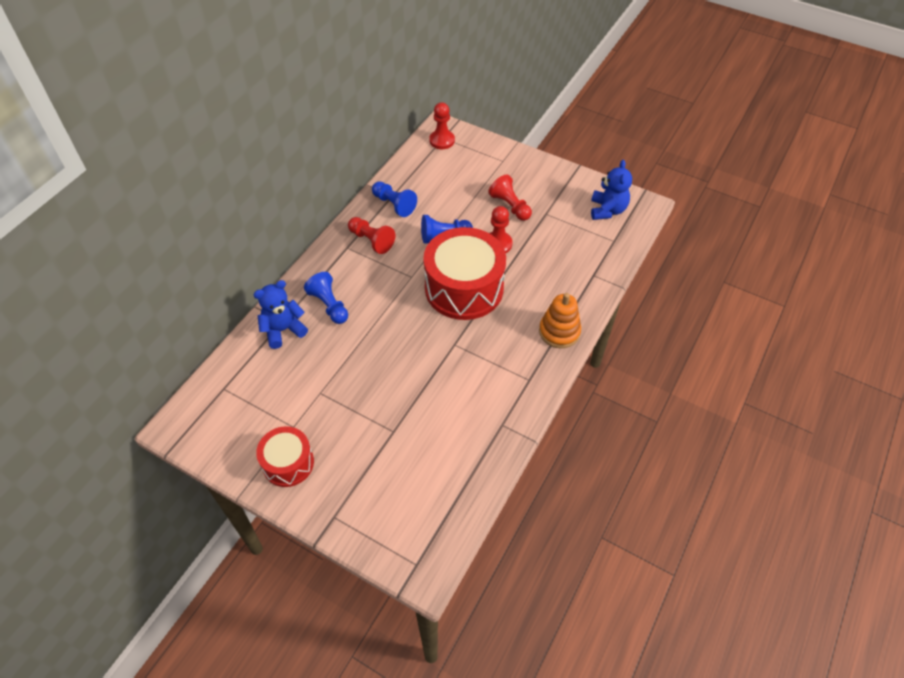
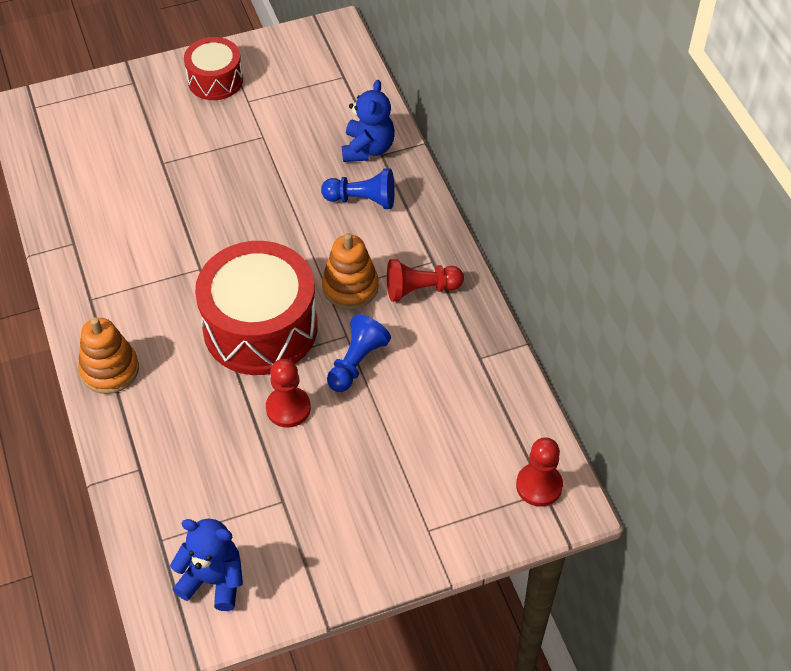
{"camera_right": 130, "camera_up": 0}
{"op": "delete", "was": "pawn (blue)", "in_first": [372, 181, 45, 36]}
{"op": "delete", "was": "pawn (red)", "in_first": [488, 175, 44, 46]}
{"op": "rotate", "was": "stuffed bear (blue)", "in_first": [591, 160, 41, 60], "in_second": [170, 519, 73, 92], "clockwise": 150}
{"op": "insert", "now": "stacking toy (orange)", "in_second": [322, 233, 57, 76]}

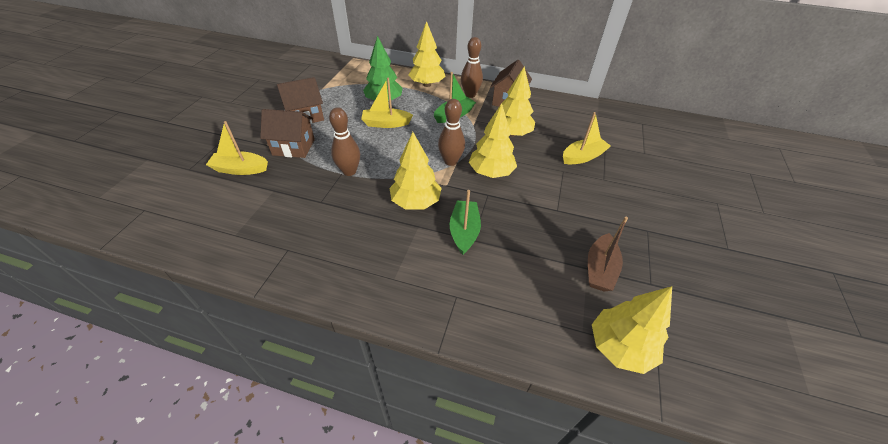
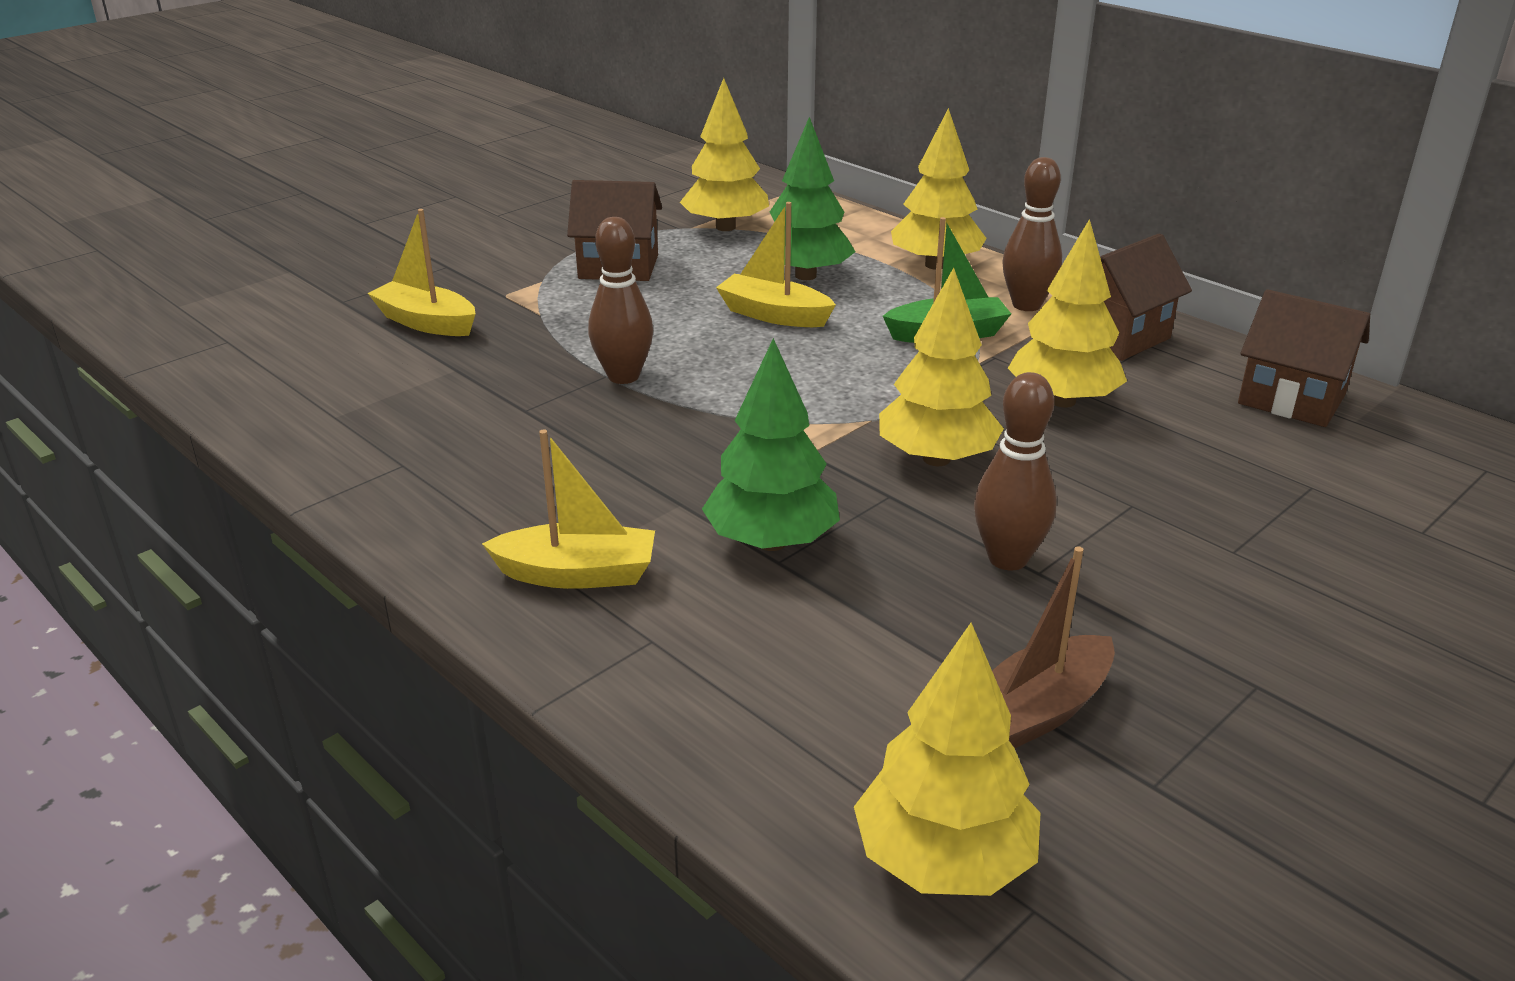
{"camera_right": 30, "camera_up": -15}
{"op": "move", "was": "house (russet)", "in_first": [260, 109, 55, 49], "in_second": [1238, 289, 132, 138]}
{"op": "move", "was": "toy tree (bright yellow)", "in_first": [390, 132, 52, 78], "in_second": [680, 78, 89, 153]}
{"op": "move", "was": "tenpin (russet)", "in_first": [438, 99, 27, 67], "in_second": [974, 372, 83, 198]}
{"op": "replace", "was": "sailboat (green)", "now": "toy tree (green)", "in_first": [450, 190, 31, 65], "in_second": [702, 338, 138, 213]}
{"op": "move", "was": "sailboat (bright yellow)", "in_first": [563, 112, 48, 52], "in_second": [482, 429, 173, 160]}

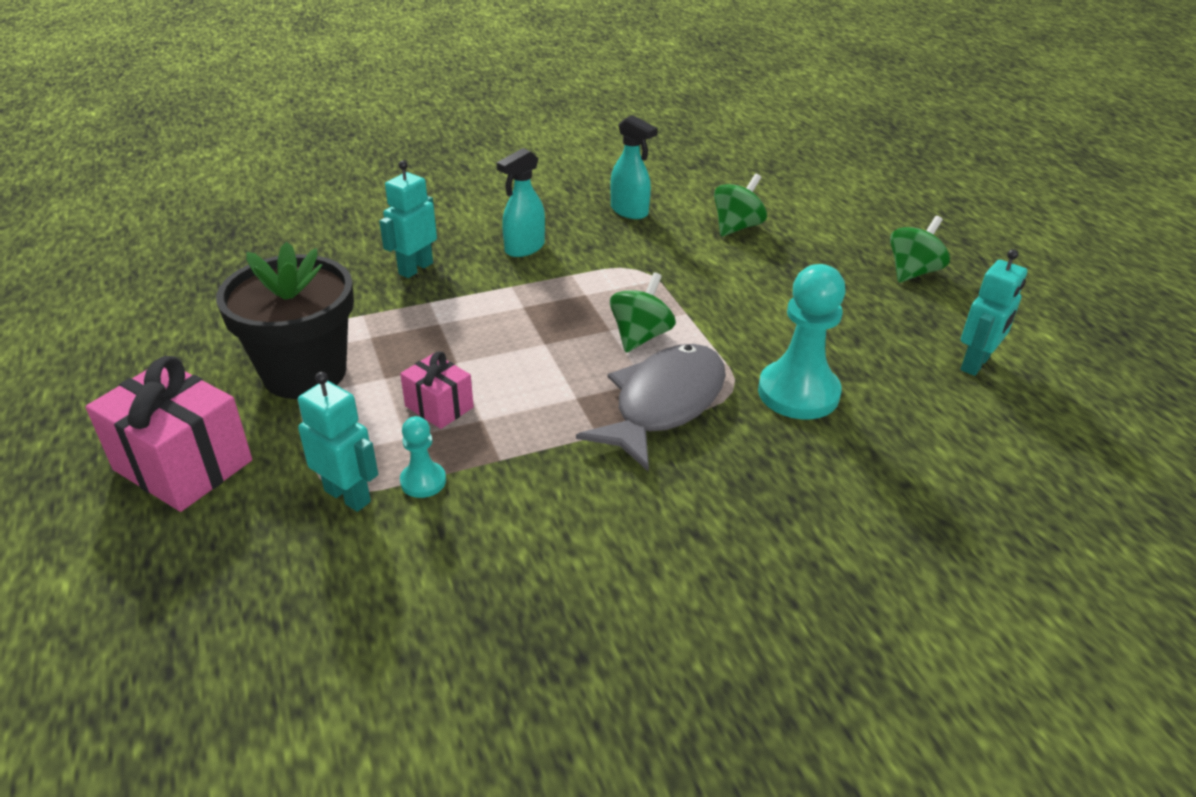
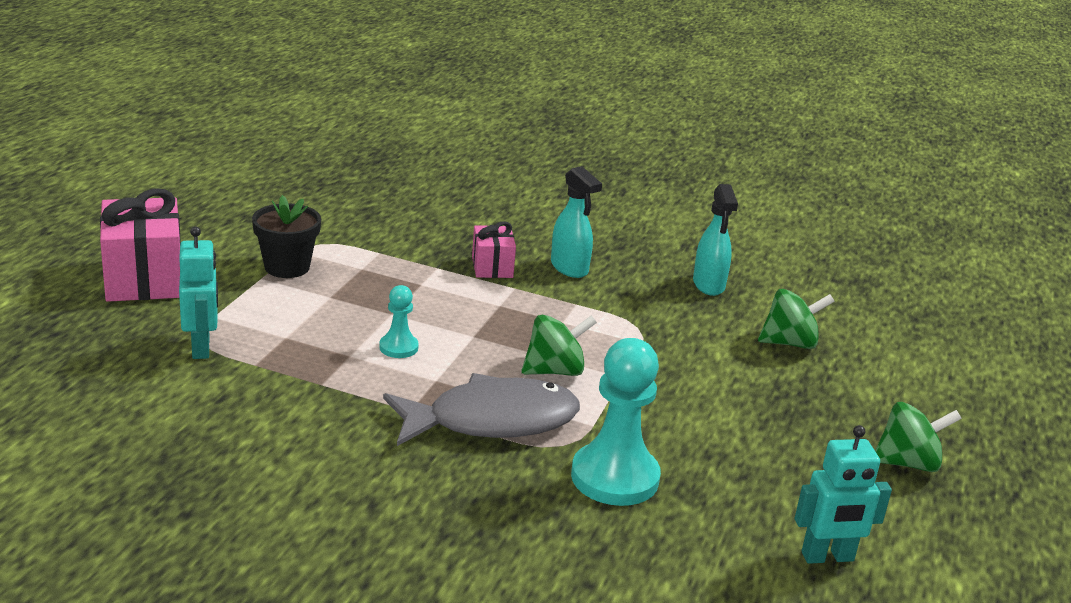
{"camera_right": 40, "camera_up": -10}
{"op": "resize", "was": "potted plant (jet-black)", "in_first": [216, 242, 138, 157], "in_second": [252, 195, 69, 83], "ratio": 0.61}
{"op": "delete", "was": "robot figure (aqua)", "in_first": [379, 161, 58, 117]}
{"op": "move", "was": "wrapped gift (rosy)", "in_first": [400, 351, 74, 78], "in_second": [472, 221, 44, 57]}
{"op": "move", "was": "pawn (aqua)", "in_first": [400, 416, 46, 82], "in_second": [379, 285, 40, 73]}
{"op": "rotate", "was": "spray bottle (aqua)", "in_first": [497, 148, 48, 109], "in_second": [551, 166, 51, 112], "clockwise": -120}

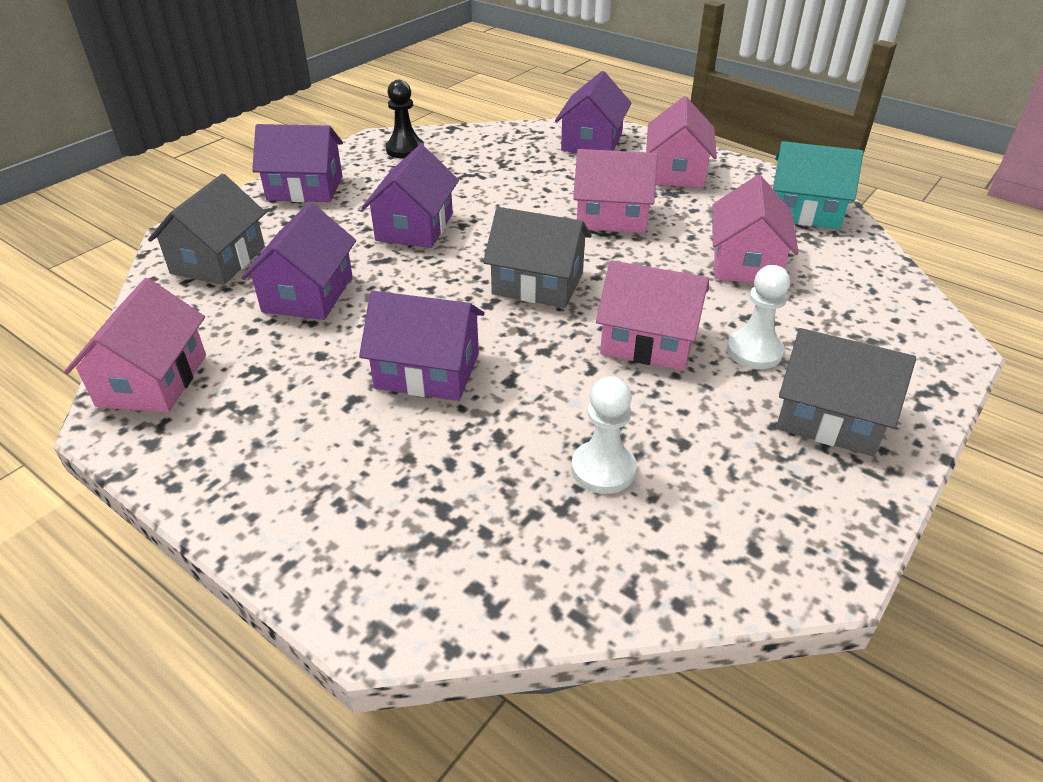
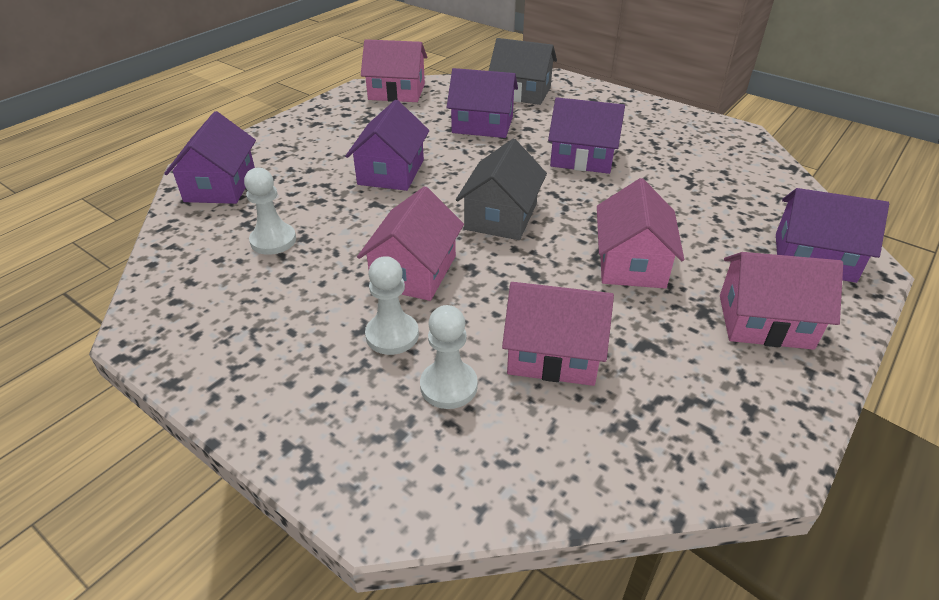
{"camera_right": 90, "camera_up": 0}
{"op": "move", "was": "house (royal purple)", "in_first": [252, 124, 91, 78], "in_second": [164, 111, 92, 93]}
{"op": "delete", "was": "pawn (jet-black)", "in_first": [386, 80, 38, 78]}
{"op": "delete", "was": "house (aqua)", "in_first": [773, 141, 91, 88]}
{"op": "delete", "was": "house (grey)", "in_first": [776, 328, 140, 128]}
{"op": "insert", "now": "pawn (white)", "in_second": [420, 305, 58, 104]}

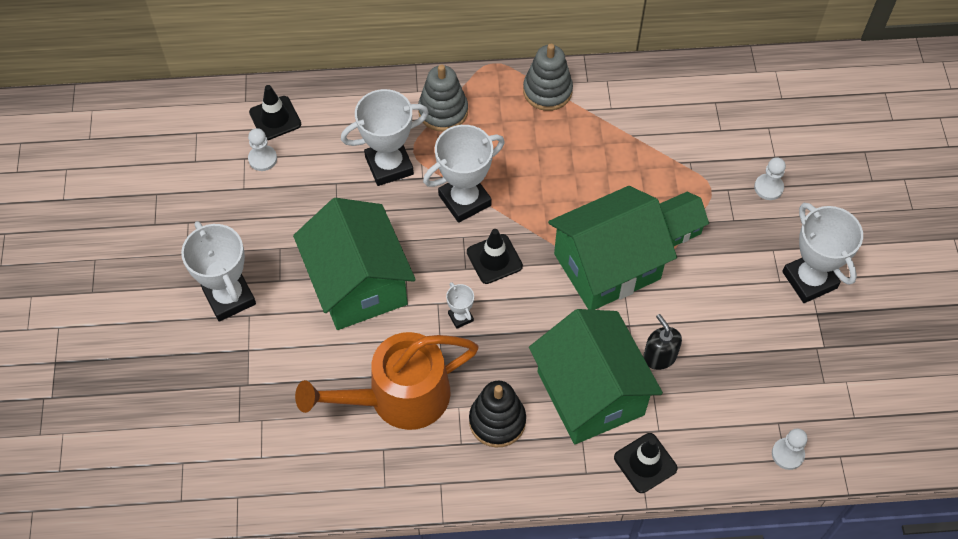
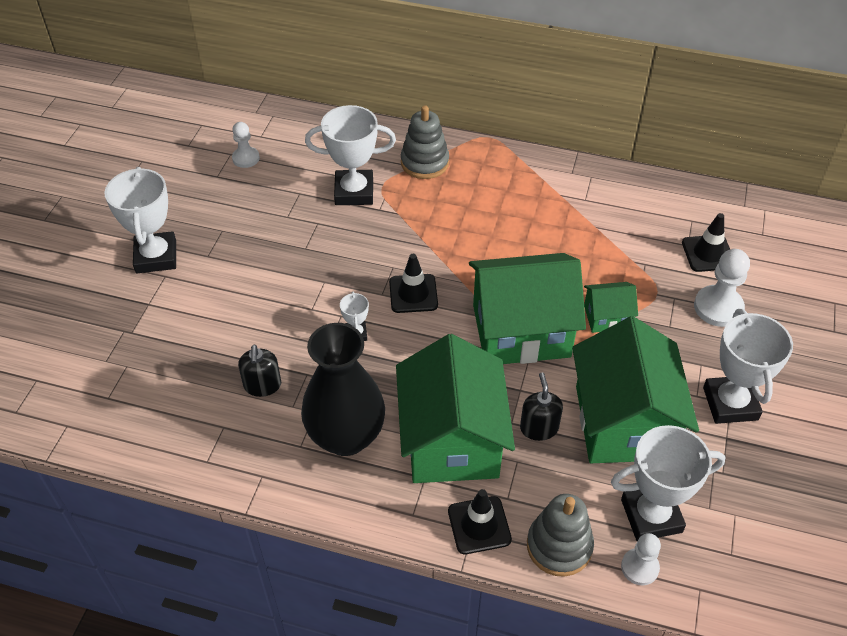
{"camera_right": 20, "camera_up": -10}
{"op": "move", "was": "road cone (jet-black)", "in_first": [249, 85, 52, 55], "in_second": [682, 213, 48, 59]}
{"op": "move", "was": "house (green)", "in_first": [293, 198, 123, 132], "in_second": [572, 316, 127, 147]}
{"op": "replace", "was": "watering pot (orange)", "now": "pump bottle (jet-black)", "in_first": [295, 332, 184, 98], "in_second": [238, 345, 43, 52]}
{"op": "move", "was": "prize cup (white)", "in_first": [423, 125, 82, 98], "in_second": [611, 425, 115, 117]}
{"op": "replace", "was": "stacking toy (jet-black)", "now": "tall vase (jet-black)", "in_first": [469, 381, 57, 66], "in_second": [301, 323, 84, 133]}
{"op": "move", "was": "stacking toy (grey)", "in_first": [523, 44, 50, 67], "in_second": [527, 494, 67, 83]}
{"op": "resize", "was": "pawn (white)", "in_first": [754, 157, 32, 43], "in_second": [694, 249, 56, 78], "ratio": 1.57}

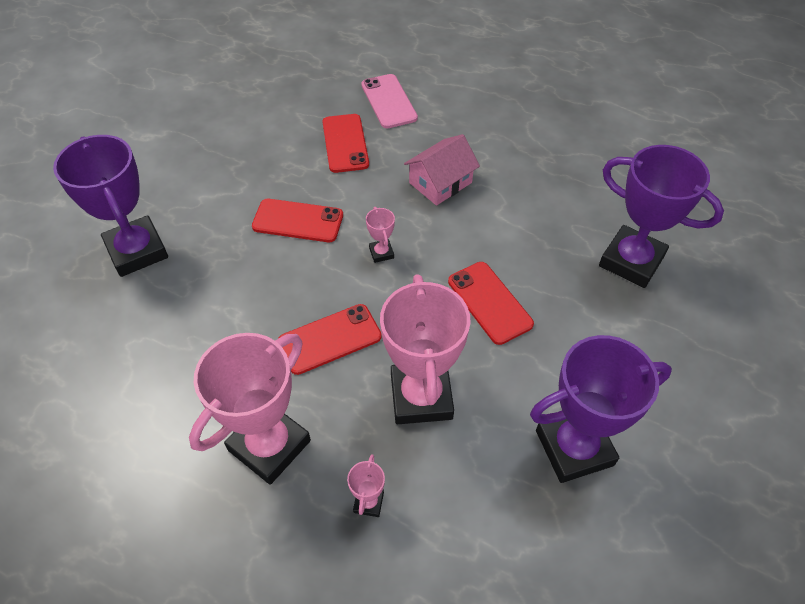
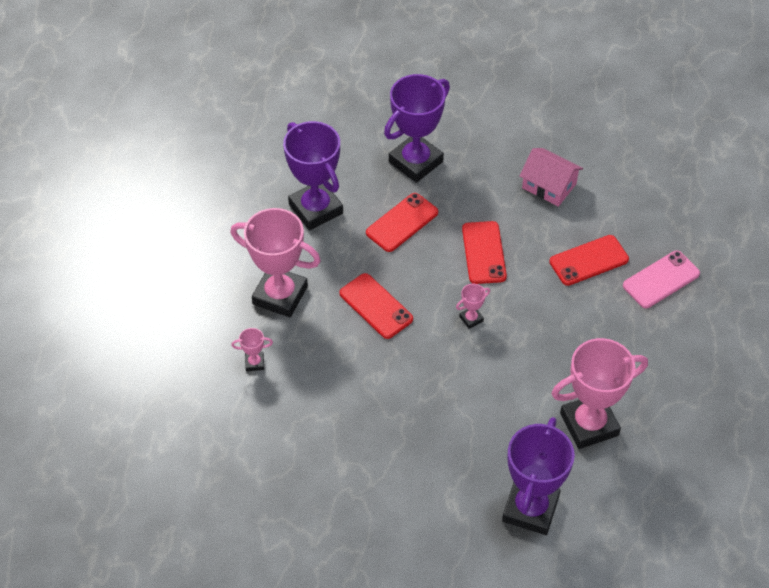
{"camera_right": 75, "camera_up": 0}
{"op": "move", "was": "prize cup (rosy)", "in_first": [380, 274, 91, 150], "in_second": [552, 338, 96, 111]}
{"op": "move", "was": "house (rosy)", "in_first": [404, 134, 76, 72], "in_second": [519, 148, 64, 59]}
{"op": "move", "was": "smartphone (red)", "in_first": [448, 262, 86, 83], "in_second": [366, 193, 72, 59]}
{"op": "move", "was": "prize cup (royal purple)", "in_first": [530, 335, 142, 148], "in_second": [283, 121, 60, 109]}

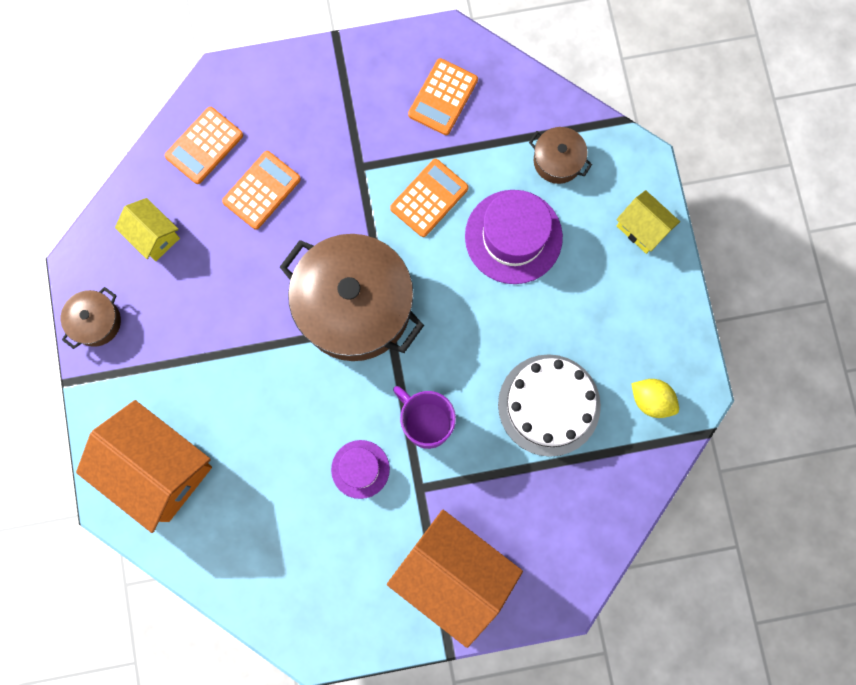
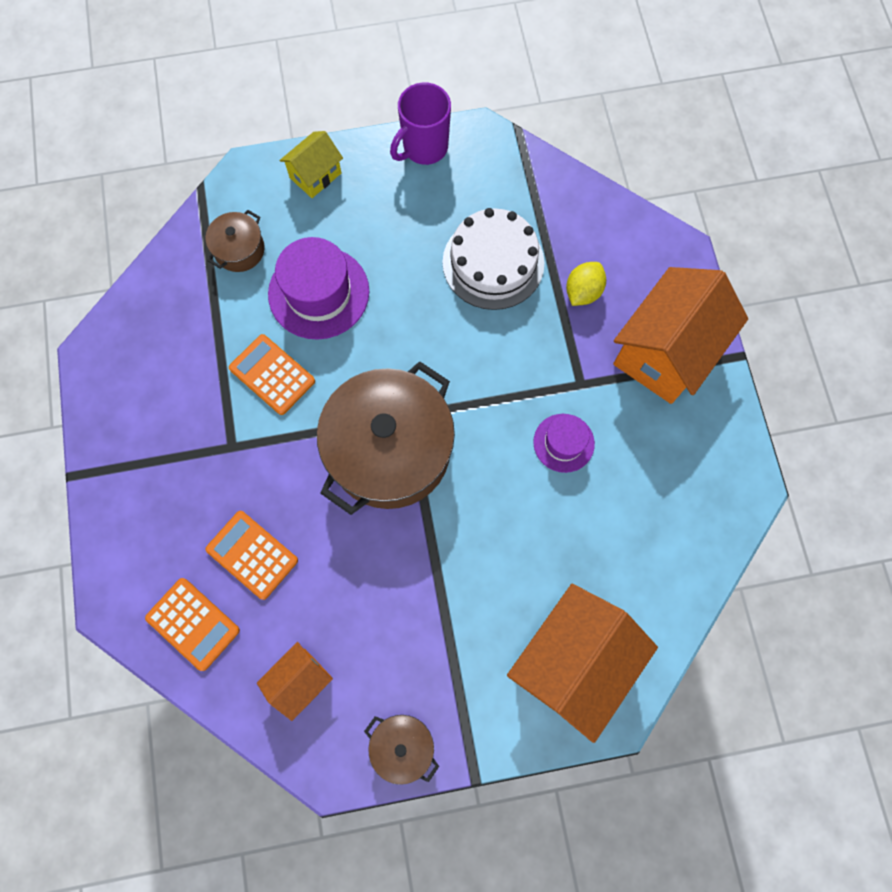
{"camera_right": -90, "camera_up": -5}
{"op": "recolor", "was": "house (bright yellow)", "now": "house (orange)", "in_first": [115, 198, 65, 63], "in_second": [257, 642, 76, 79]}
{"op": "move", "was": "tea mug (royal purple)", "in_first": [393, 386, 63, 63], "in_second": [390, 83, 61, 82]}
{"op": "delete", "was": "calculator (orange)", "in_first": [408, 58, 70, 77]}
{"op": "move", "was": "toy lemon (bright yellow)", "in_first": [631, 379, 48, 39], "in_second": [566, 262, 40, 44]}

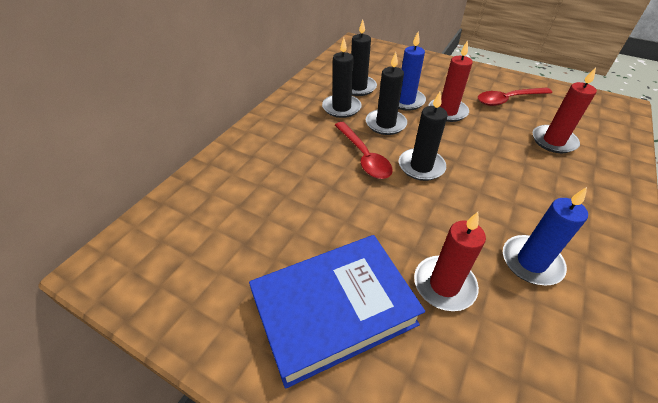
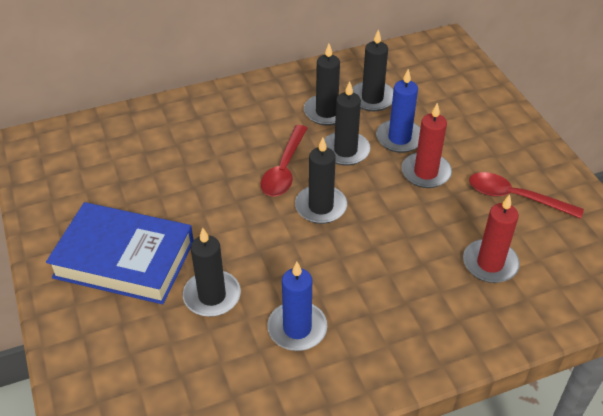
{"camera_right": 40, "camera_up": 0}
{"op": "recolor", "was": "candle (red)", "now": "candle (jet-black)", "in_first": [414, 212, 72, 99], "in_second": [183, 228, 58, 89]}

